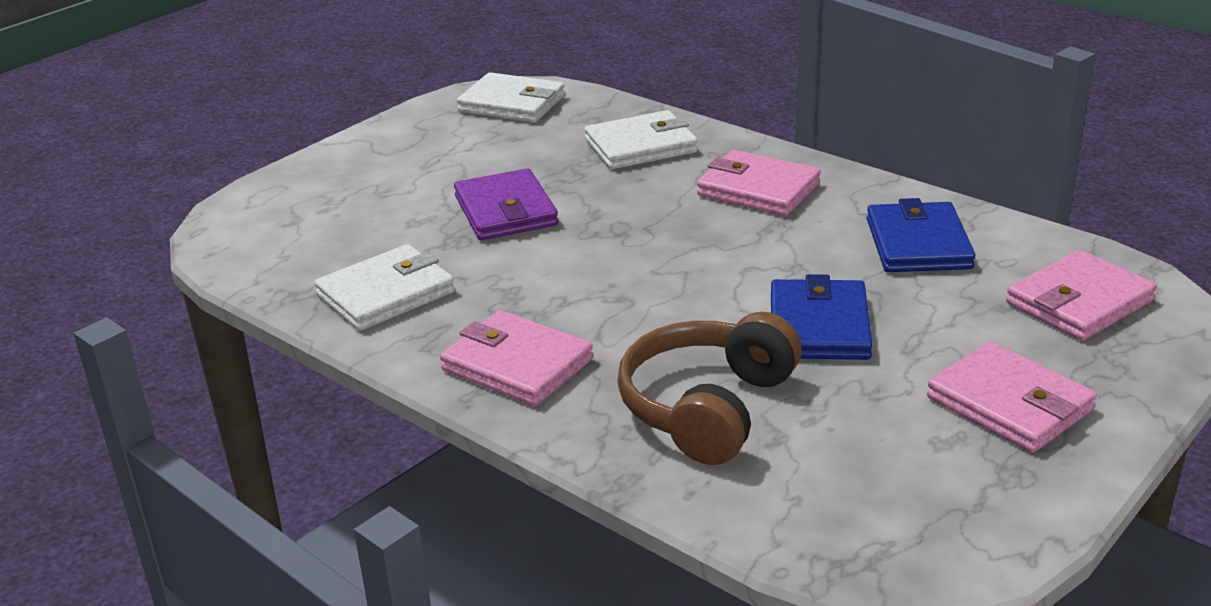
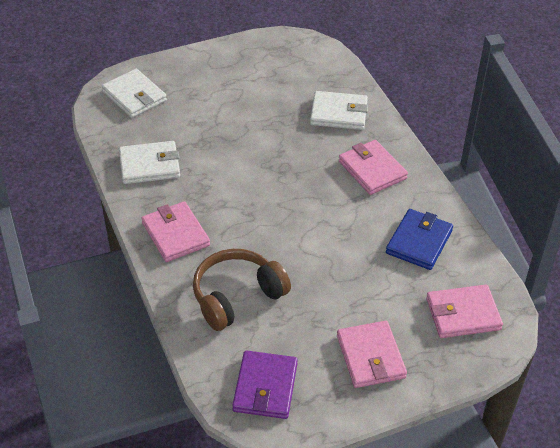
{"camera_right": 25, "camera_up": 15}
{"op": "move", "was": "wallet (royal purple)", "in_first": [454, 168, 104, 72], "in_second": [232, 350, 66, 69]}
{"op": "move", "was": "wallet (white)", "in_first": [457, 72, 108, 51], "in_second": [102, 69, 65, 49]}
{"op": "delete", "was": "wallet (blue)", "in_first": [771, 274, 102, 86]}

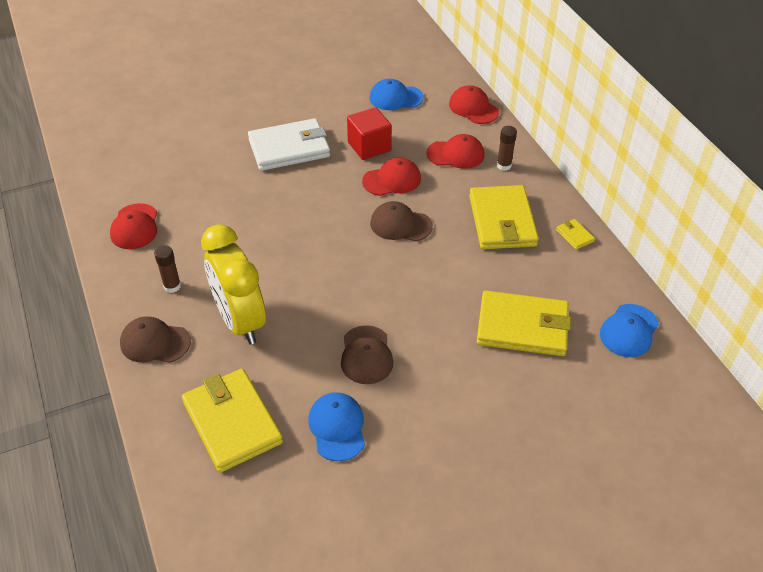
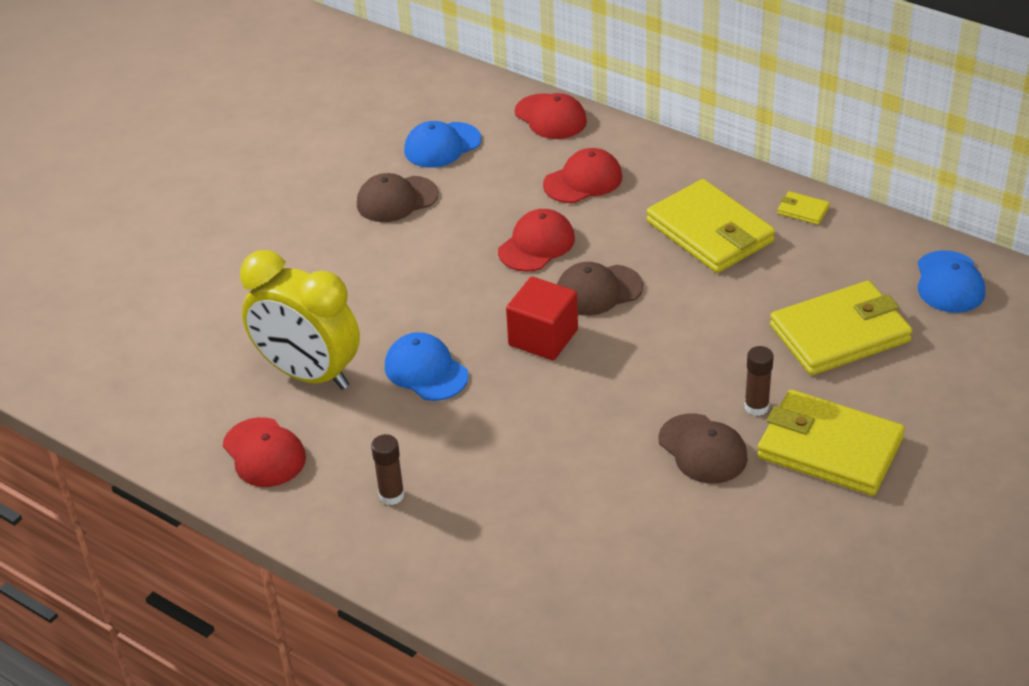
{"camera_right": -30, "camera_up": -5}
{"op": "move", "was": "baseball cap (russet)", "in_first": [120, 317, 71, 46], "in_second": [357, 173, 81, 49]}
{"op": "move", "was": "wallet (bright yellow)", "in_first": [182, 369, 101, 104], "in_second": [757, 390, 148, 106]}
{"op": "move", "was": "clock (bright yellow)", "in_first": [201, 224, 65, 121], "in_second": [240, 250, 120, 140]}
{"op": "delete", "was": "wallet (white)", "in_first": [248, 118, 82, 53]}
{"op": "move", "was": "baseball cap (blue)", "in_first": [308, 392, 57, 69], "in_second": [385, 332, 84, 69]}
{"op": "move", "was": "solid cube (red)", "in_first": [347, 107, 45, 53], "in_second": [506, 277, 72, 83]}
{"op": "rotate", "was": "baseball cap (red)", "in_first": [449, 85, 50, 39], "in_second": [515, 93, 72, 46], "clockwise": -150}
{"op": "move", "was": "glue stick (russet)", "in_first": [497, 126, 20, 45], "in_second": [744, 346, 30, 70]}

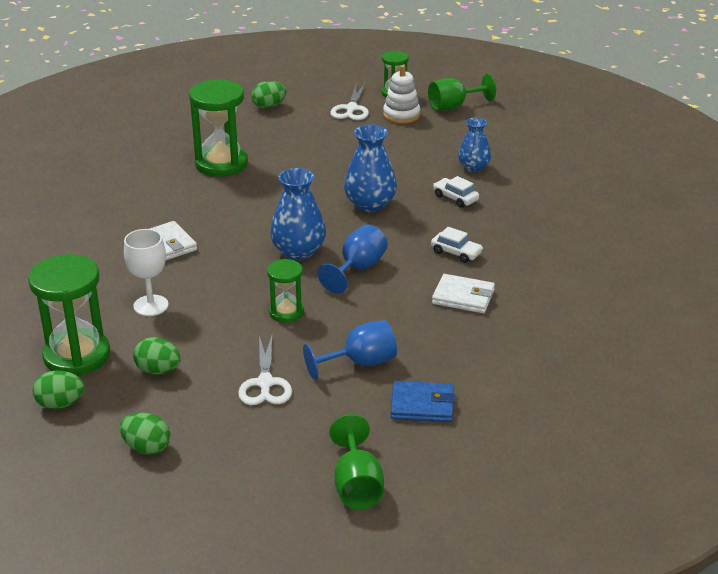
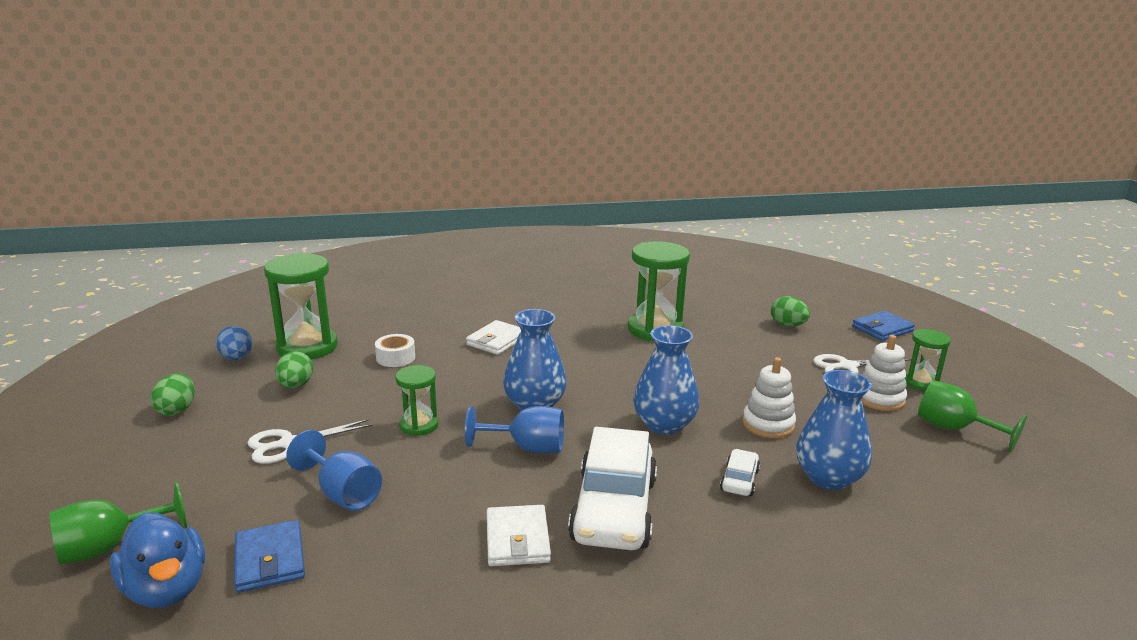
{"camera_right": 65, "camera_up": -10}
{"op": "recolor", "was": "toy egg (green)", "now": "toy egg (blue)", "in_first": [33, 371, 52, 38], "in_second": [216, 326, 36, 34]}
{"op": "replace", "was": "wine glass (white)", "now": "tape (white)", "in_first": [124, 229, 45, 87], "in_second": [375, 334, 40, 33]}
{"op": "resize", "was": "toy car (white)", "in_first": [431, 227, 52, 36], "in_second": [568, 427, 89, 123], "ratio": 2.23}
{"op": "resize", "was": "tall vase (blue)", "in_first": [458, 117, 33, 55], "in_second": [796, 370, 76, 120], "ratio": 1.53}
{"op": "insert", "now": "rubber duck (blue)", "in_second": [110, 512, 95, 96]}
{"op": "insert", "now": "stacking toy (white)", "in_second": [742, 357, 54, 81]}
{"op": "insert", "now": "wallet (blue)", "in_second": [852, 311, 63, 30]}

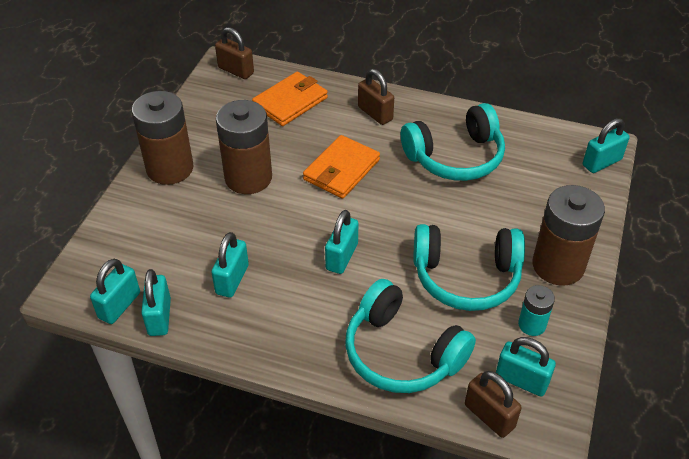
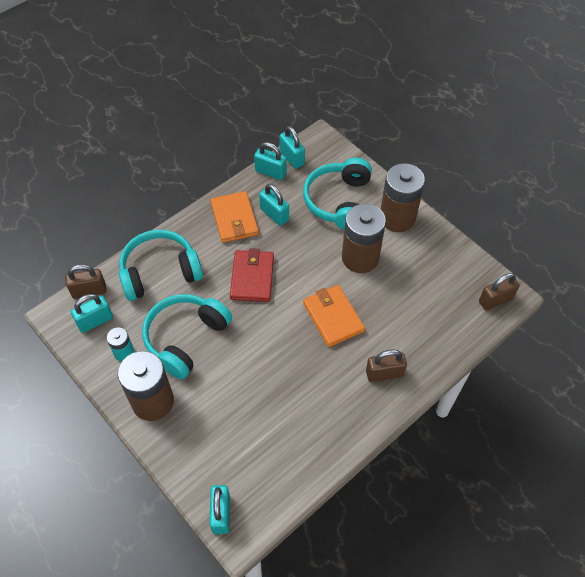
{"camera_right": 120, "camera_up": 10}
{"op": "move", "was": "wallet (orange)", "in_first": [252, 72, 76, 54], "in_second": [211, 191, 48, 52]}
{"op": "replace", "was": "small lock (aqua)", "now": "wallet (red)", "in_first": [325, 210, 33, 64], "in_second": [230, 248, 44, 54]}
{"op": "move", "was": "headphones (aqua)", "in_first": [401, 103, 104, 78], "in_second": [303, 158, 69, 72]}

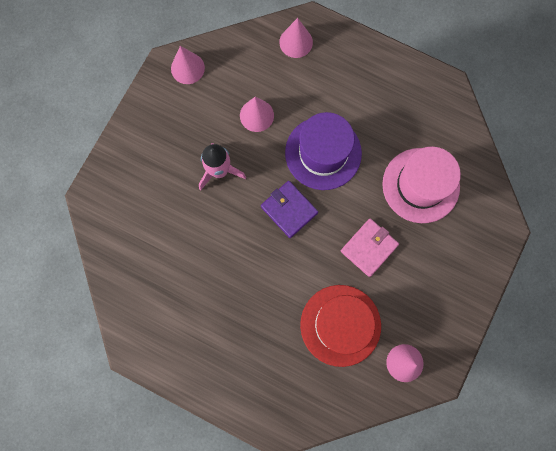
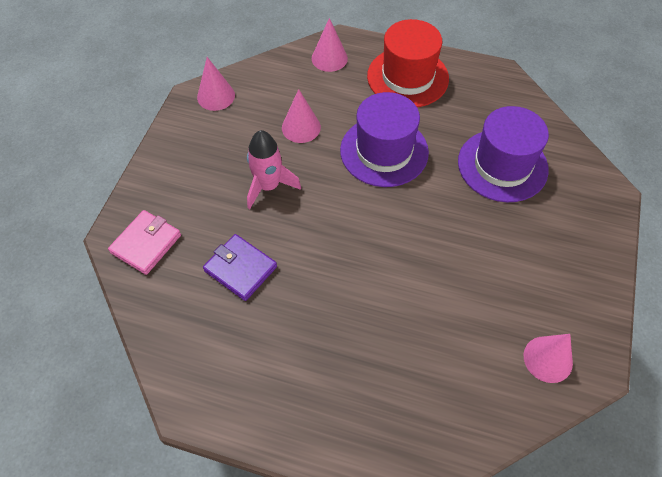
{"camera_right": -10, "camera_up": -20}
{"op": "move", "was": "wallet (royal purple)", "in_first": [261, 181, 57, 57], "in_second": [203, 234, 74, 67]}
{"op": "move", "was": "tall hat (red)", "in_first": [300, 285, 81, 82], "in_second": [367, 19, 82, 88]}
{"op": "move", "was": "wallet (rosy)", "in_first": [341, 218, 58, 59], "in_second": [108, 210, 73, 65]}
{"op": "recolor", "was": "tall hat (rosy)", "now": "tall hat (royal purple)", "in_first": [382, 146, 79, 77], "in_second": [458, 106, 91, 96]}

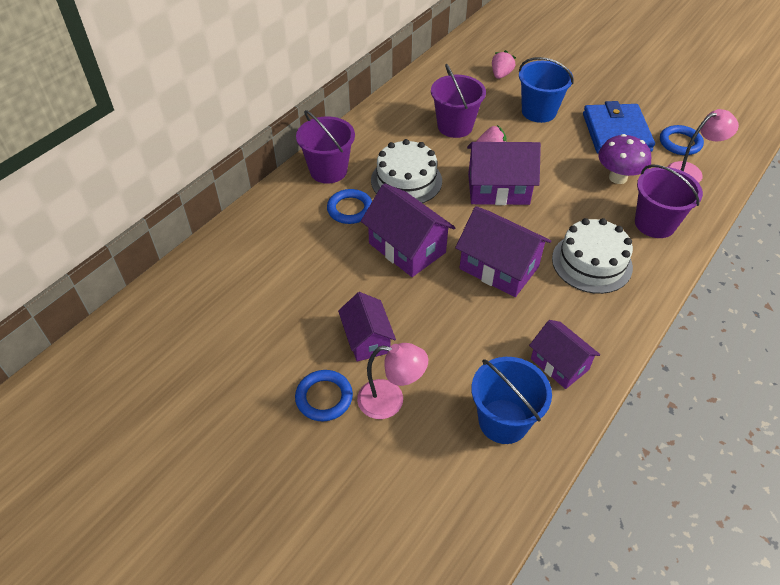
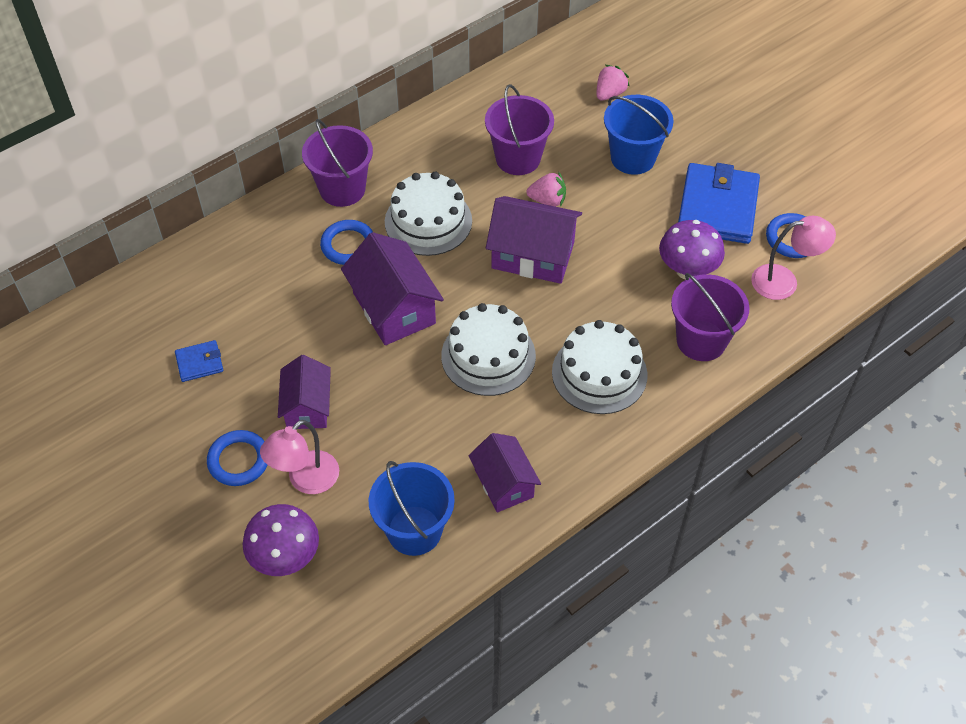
{"camera_right": 15, "camera_up": 5}
{"op": "rotate", "was": "reading lamp (rosy)", "in_first": [357, 343, 71, 76], "in_second": [260, 420, 79, 74], "clockwise": 105}
{"op": "replace", "was": "house (royal purple)", "now": "cake (white)", "in_first": [455, 206, 96, 91], "in_second": [441, 303, 95, 93]}
{"op": "insert", "now": "wallet (blue)", "in_second": [175, 340, 48, 42]}
{"op": "insert", "now": "mushroom (royal purple)", "in_second": [243, 504, 76, 72]}

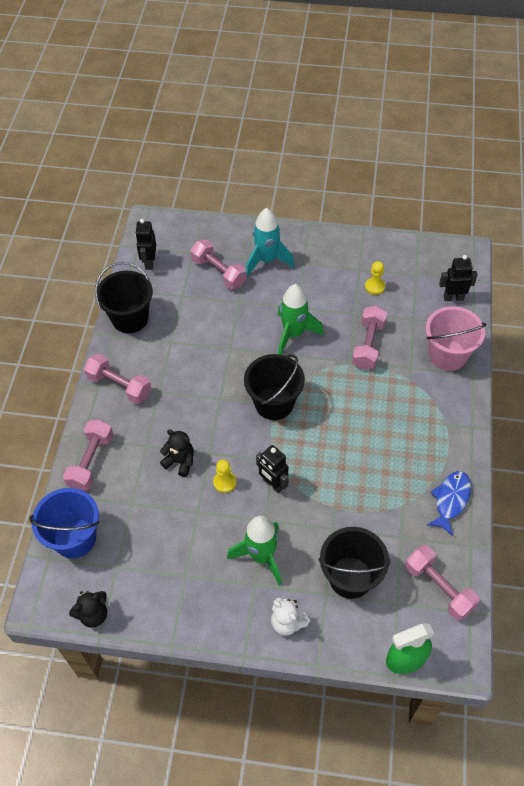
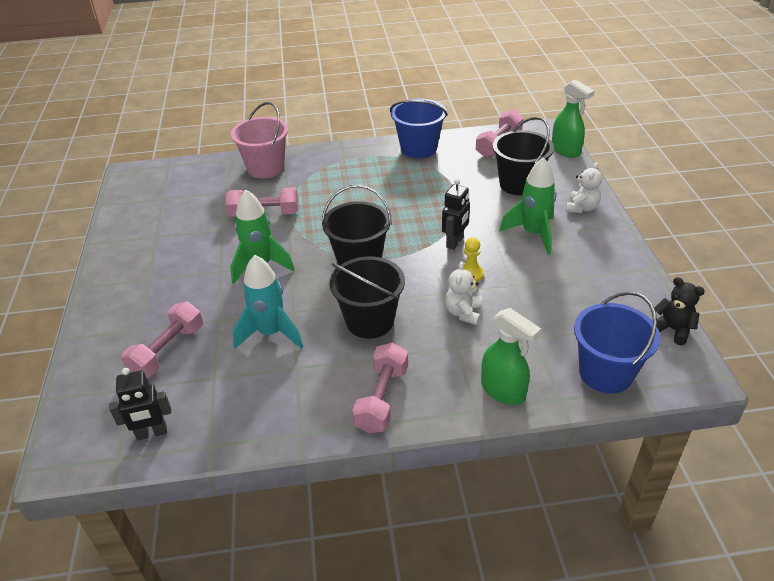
{"camera_right": -105, "camera_up": -15}
{"op": "replace", "was": "hand weight (rosy)", "now": "spray bottle (green)", "in_first": [63, 419, 50, 72], "in_second": [481, 308, 60, 97]}
{"op": "move", "was": "sand bucket (jet-black)", "in_first": [95, 262, 58, 71], "in_second": [330, 256, 75, 83]}
{"op": "recolor", "was": "stuffed bear (jet-black)", "now": "stuffed bear (white)", "in_first": [160, 429, 34, 48], "in_second": [445, 261, 37, 64]}
{"op": "move", "was": "toy rocket (aqua)", "in_first": [246, 208, 48, 68], "in_second": [232, 255, 71, 93]}
{"op": "delete", "was": "pawn (bright yellow)", "in_first": [365, 261, 20, 34]}
{"op": "replace", "was": "fish (blue)", "now": "sand bucket (blue)", "in_first": [427, 471, 44, 65], "in_second": [390, 99, 58, 60]}
{"op": "delete", "was": "robot figure (jet-black)", "in_first": [439, 255, 39, 46]}

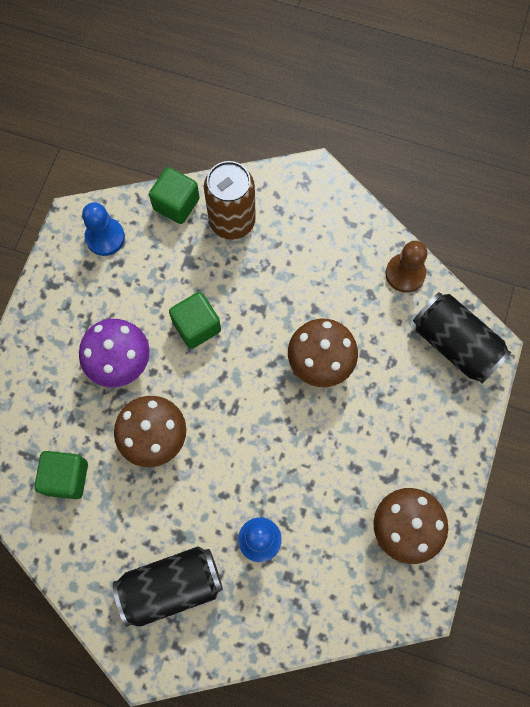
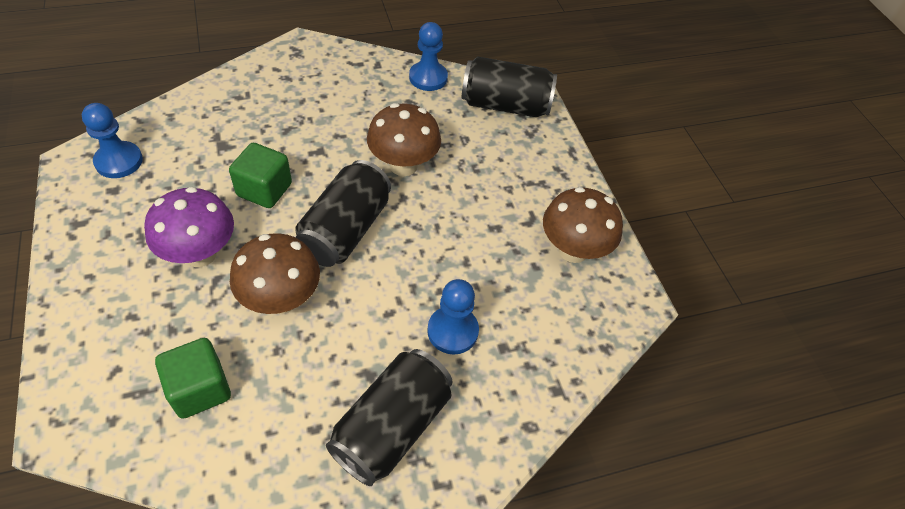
{"camera_right": -40, "camera_up": -20}
{"op": "delete", "was": "solid cube (green)", "in_first": [149, 167, 51, 57]}
{"op": "delete", "was": "tin (russet)", "in_first": [204, 161, 52, 79]}
{"op": "recolor", "was": "pawn (russet)", "now": "pawn (blue)", "in_first": [385, 241, 42, 52], "in_second": [409, 22, 39, 69]}
{"op": "insert", "now": "tin (jet-black)", "in_second": [295, 160, 96, 107]}

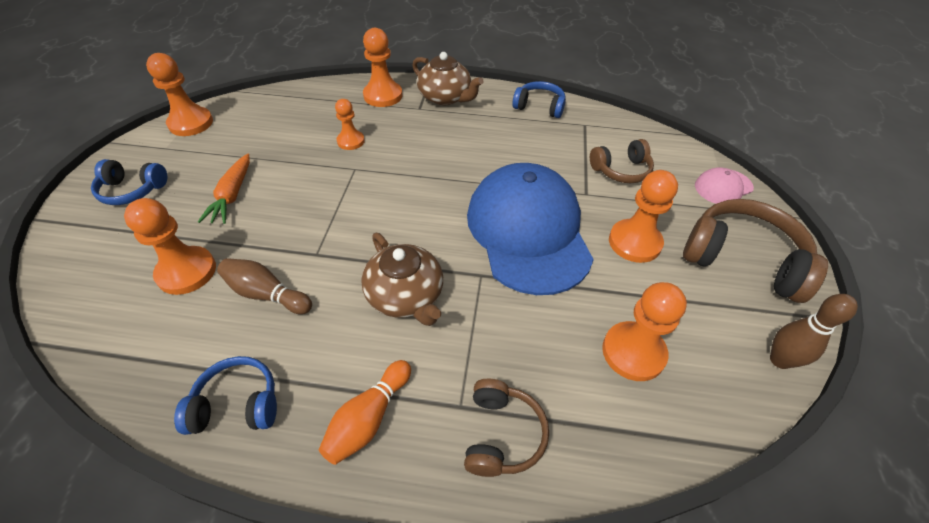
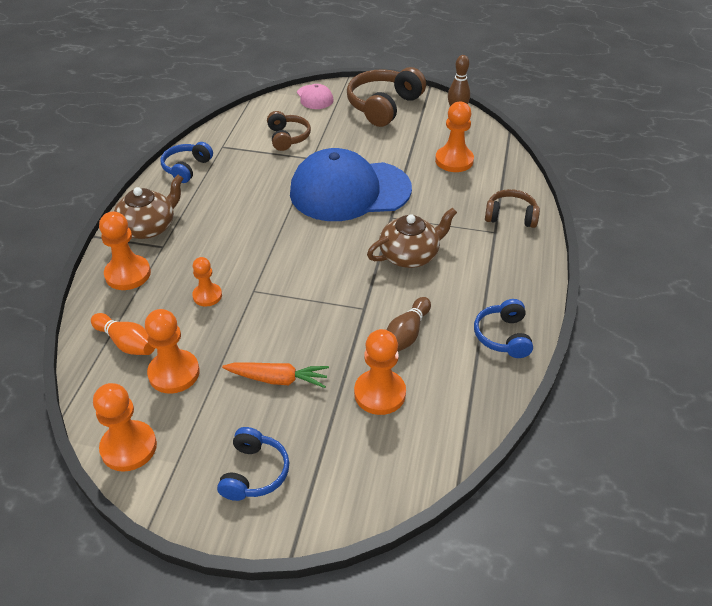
{"camera_right": -85, "camera_up": -5}
{"op": "move", "was": "tenpin (orange)", "in_first": [319, 360, 92, 105], "in_second": [91, 313, 64, 42]}
{"op": "move", "was": "pawn (orange)", "in_first": [609, 170, 69, 93], "in_second": [145, 309, 55, 85]}

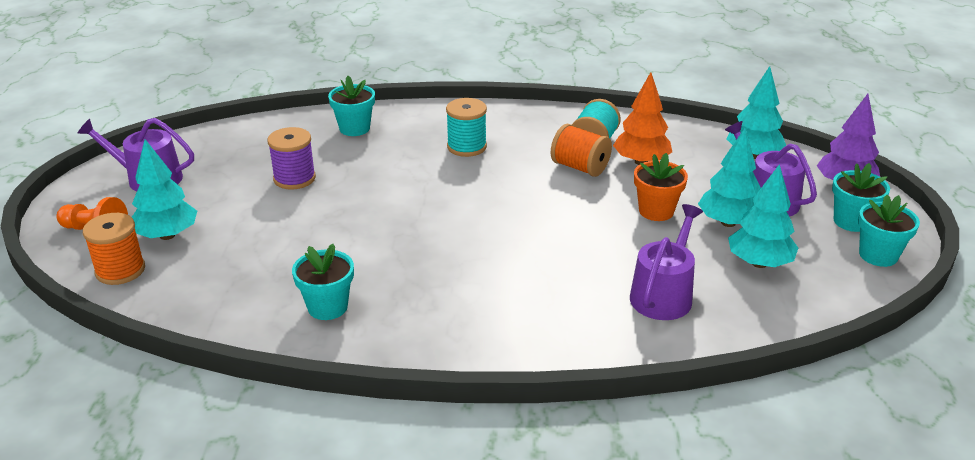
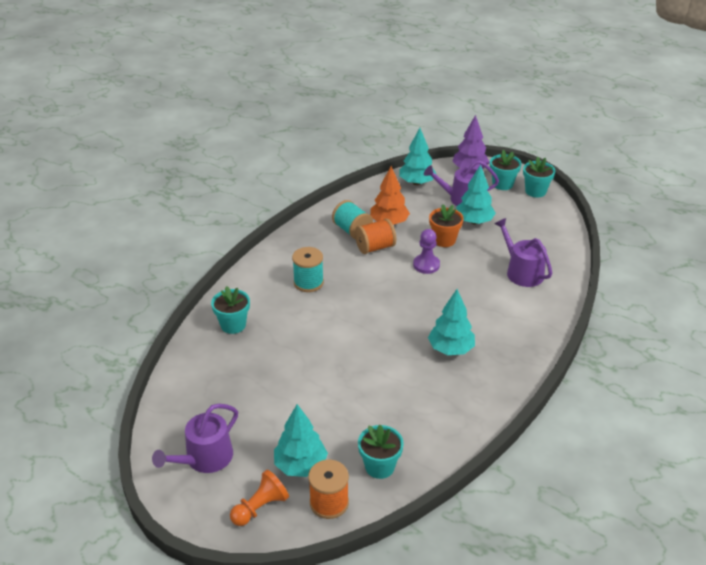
{"camera_right": -60, "camera_up": 5}
{"op": "delete", "was": "spool (royal purple)", "in_first": [268, 127, 48, 63]}
{"op": "move", "was": "potted plant (aqua)", "in_first": [292, 244, 62, 76], "in_second": [358, 425, 46, 54]}
{"op": "move", "was": "toy tree (aqua)", "in_first": [728, 164, 70, 104], "in_second": [428, 289, 47, 66]}
{"op": "insert", "now": "pawn (royal purple)", "in_second": [413, 229, 27, 45]}

